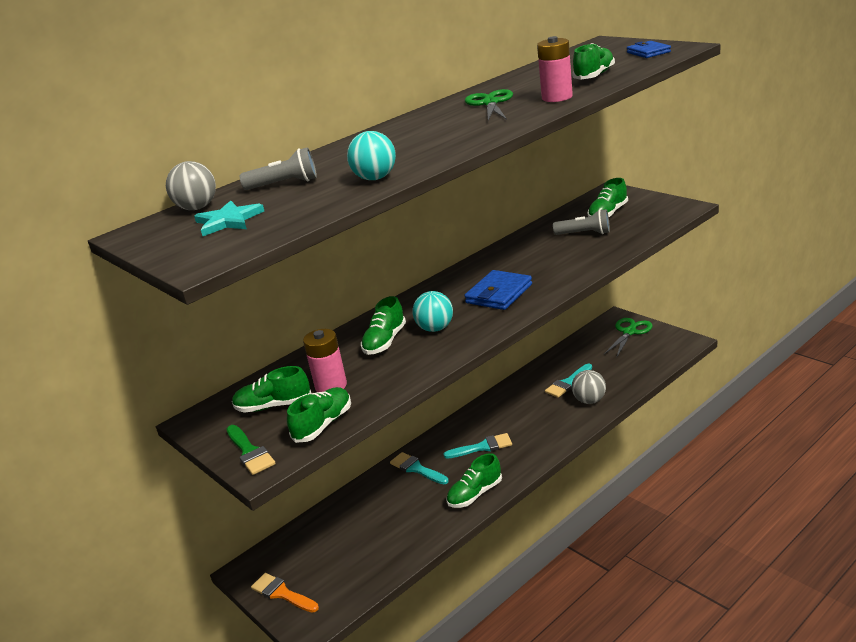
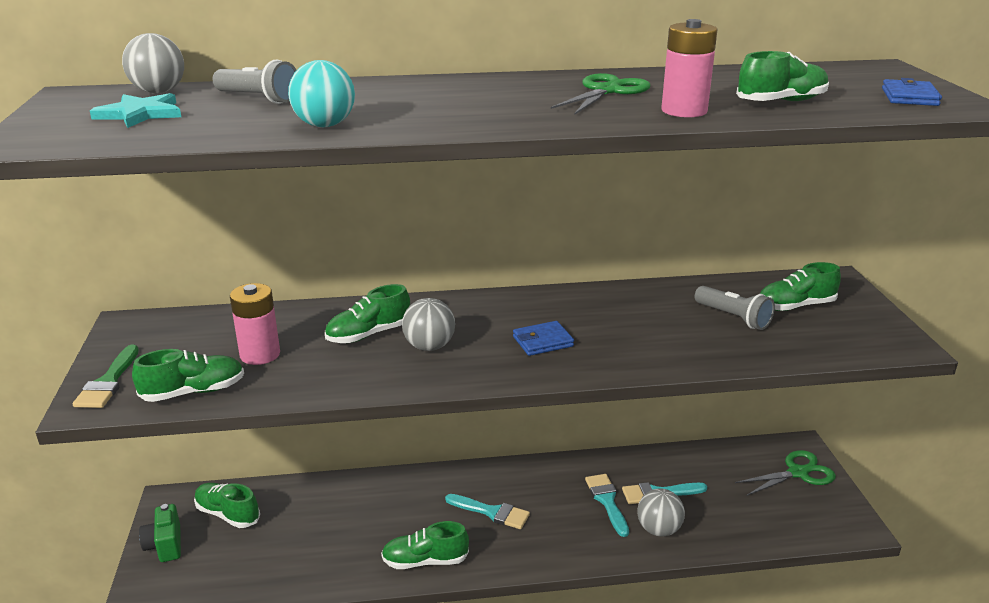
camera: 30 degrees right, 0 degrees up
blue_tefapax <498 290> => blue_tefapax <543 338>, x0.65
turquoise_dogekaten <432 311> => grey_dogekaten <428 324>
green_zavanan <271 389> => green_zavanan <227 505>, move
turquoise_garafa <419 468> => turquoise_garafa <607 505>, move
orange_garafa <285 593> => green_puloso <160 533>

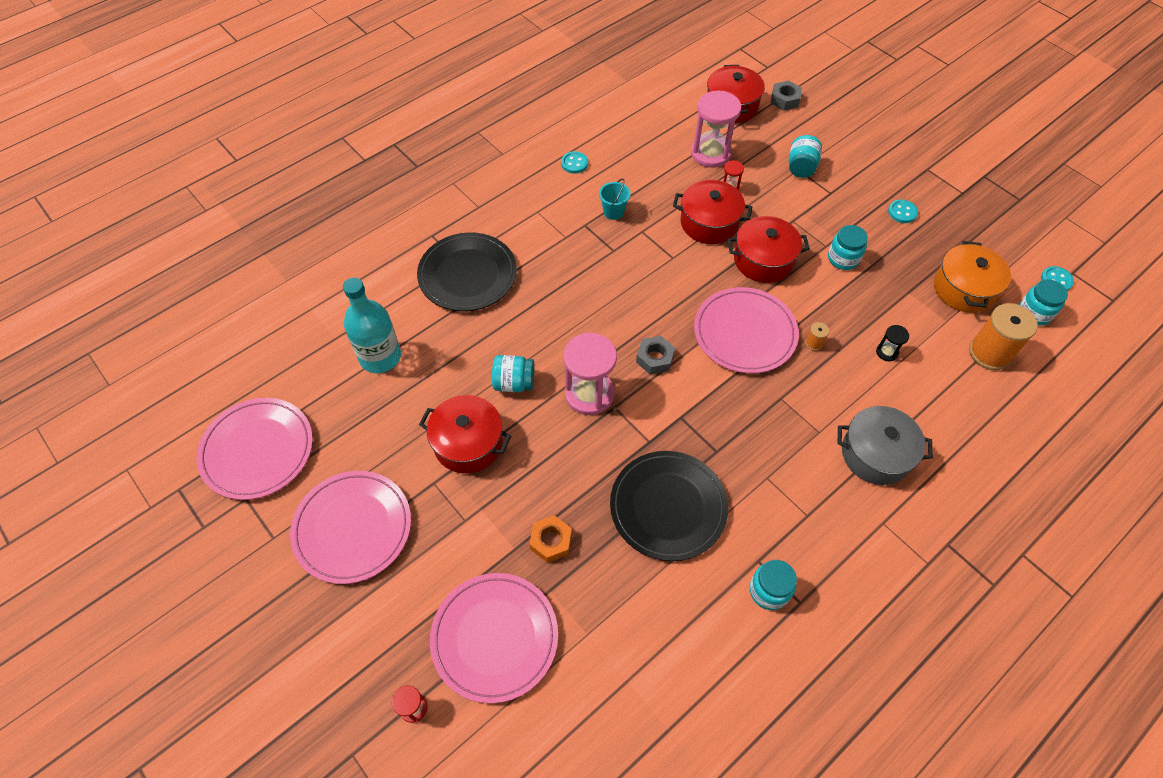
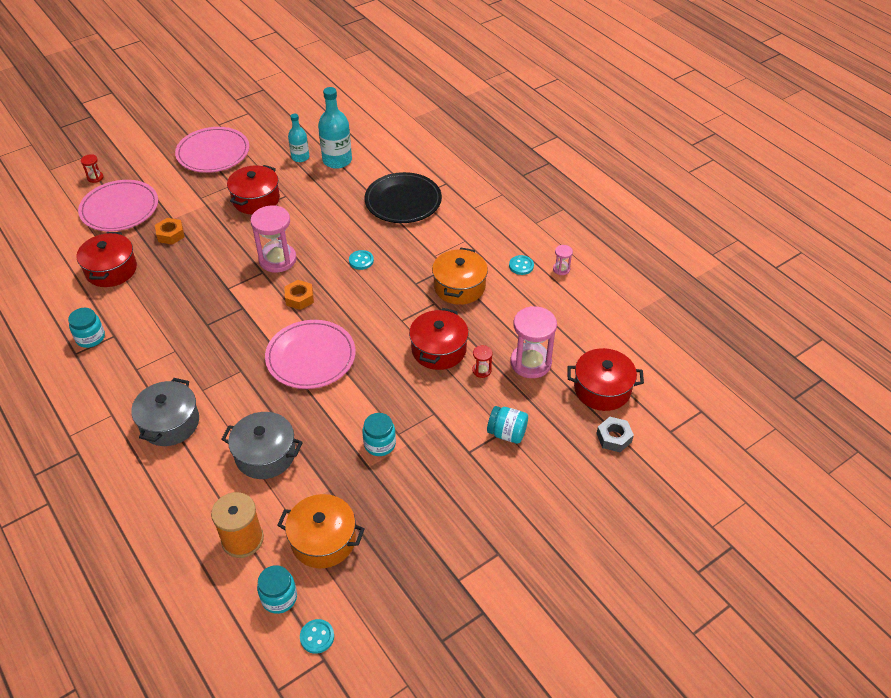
camera: 95 degrees right, 10 degrees down
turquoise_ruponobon <614 199> => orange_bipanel <460 276>
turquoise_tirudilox <903 211> => turquoise_tirudilox <361 260>, move
red_bipanel <768 249> => red_bipanel <107 259>, move
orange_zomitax <817 336> => nothing
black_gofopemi <892 343> => grey_bipanel <262 445>
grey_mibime <655 355> => orange_mibime <299 295>
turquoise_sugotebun <513 373> => nothing
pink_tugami <255 449> => nothing
black_tugami <669 506> => nothing
nothing => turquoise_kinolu <298 138>
nothing => pink_gofopemi <563 260>

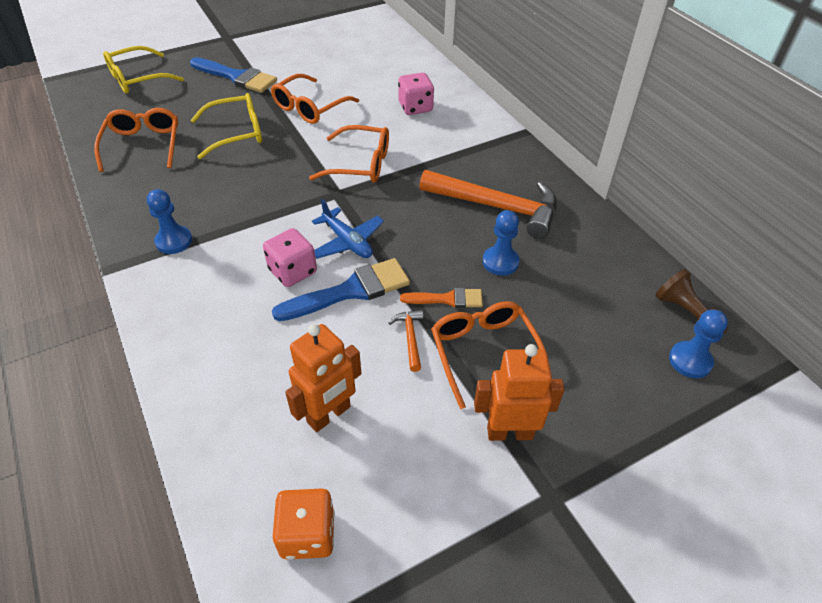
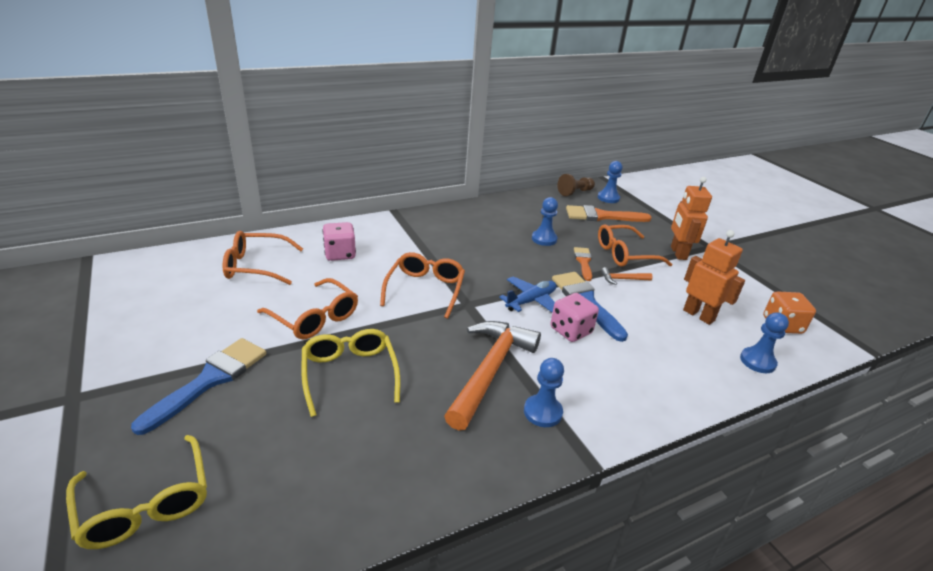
camera: 90 degrees left, 15 degrees down
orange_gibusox <136 140> => orange_gibusox <263 258>, move
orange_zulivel <488 204> => orange_zulivel <492 376>, move
nothing => orange_garafa <609 213>
nothing => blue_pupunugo <764 342>

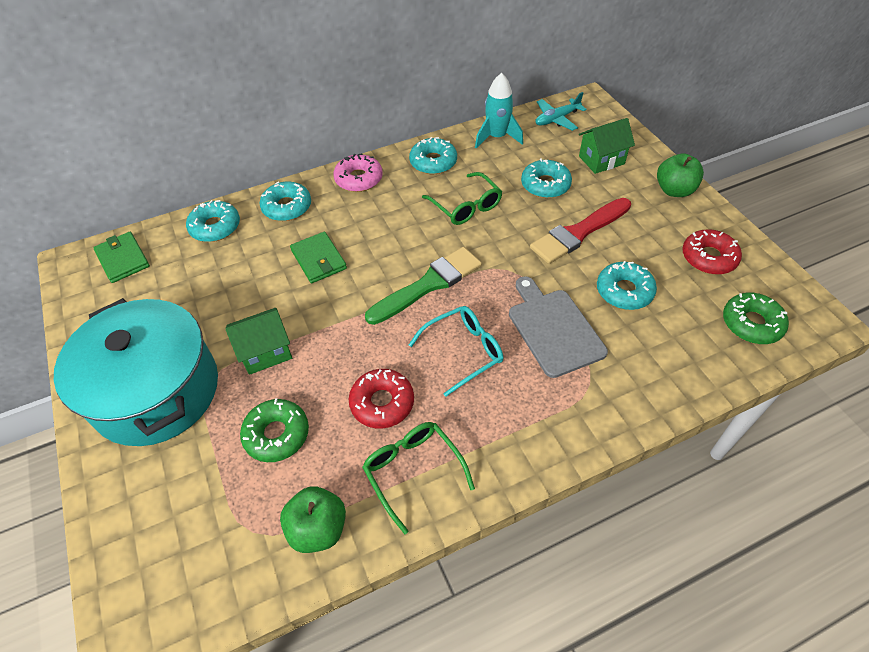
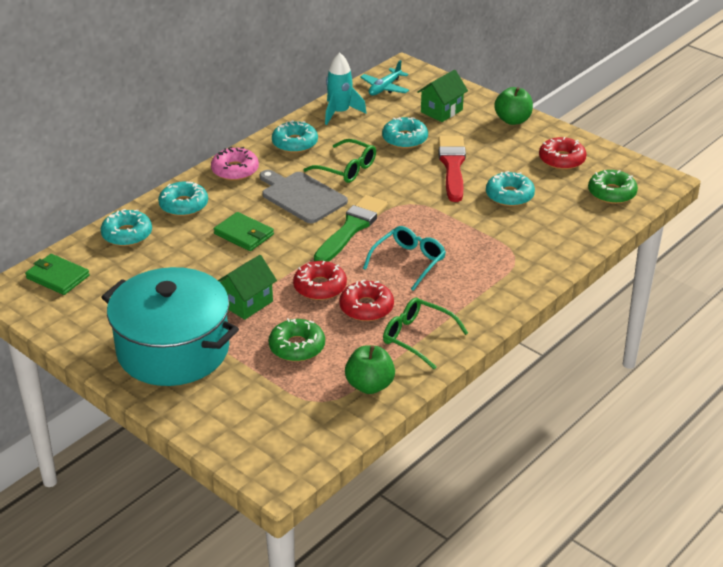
camera: 25 degrees left, 15 degrees down
red_garafa <580 231> => red_garafa <452 169>, 150 degrees clockwise
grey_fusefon <558 327> => grey_fusefon <303 196>, move
nothing => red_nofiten <320 280>

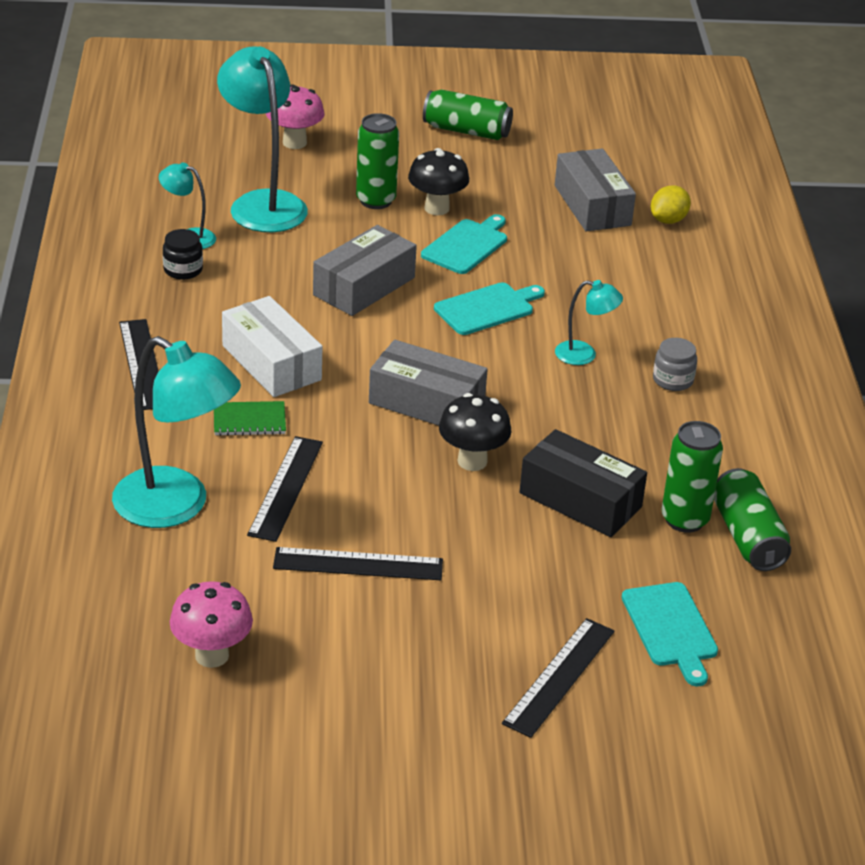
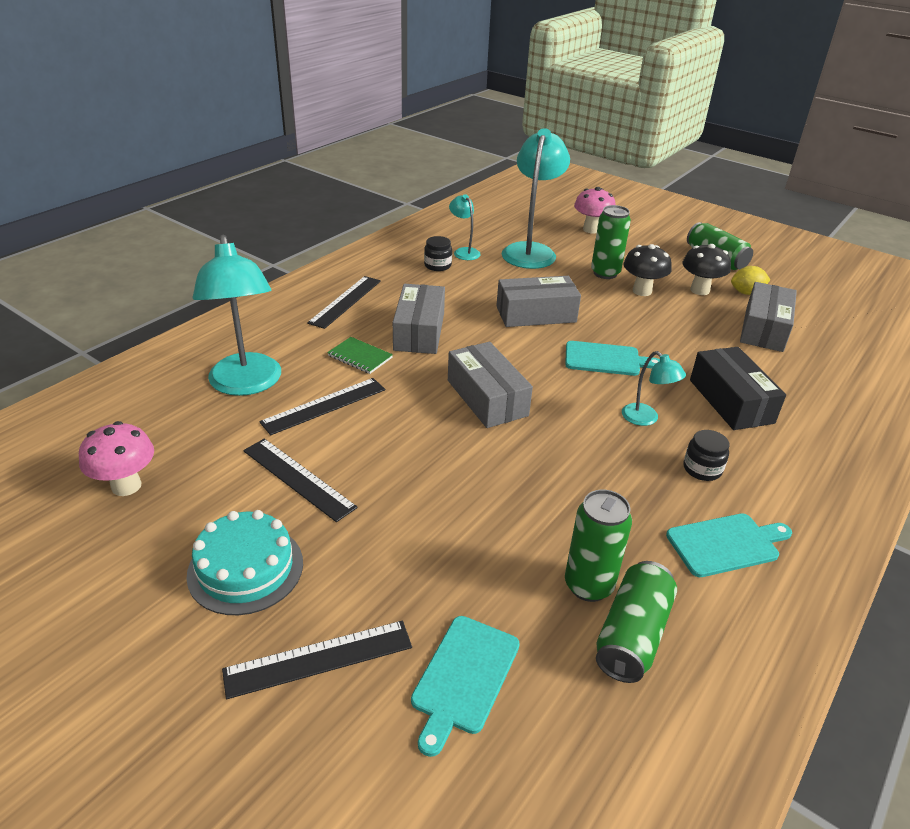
camera: 40 degrees right, 0 degrees up
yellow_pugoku <671 205> => yellow_pugoku <750 280>, move
turquoise_fusefon <464 244> => turquoise_fusefon <729 545>, move
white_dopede <272 346> => grey_dopede <419 319>
grey_sugotebun <675 364> => black_sugotebun <706 455>
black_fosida <475 432> => black_fosida <706 269>, move
black_dopede <583 483> => black_dopede <738 388>, move
nothing => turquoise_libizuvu <244 562>

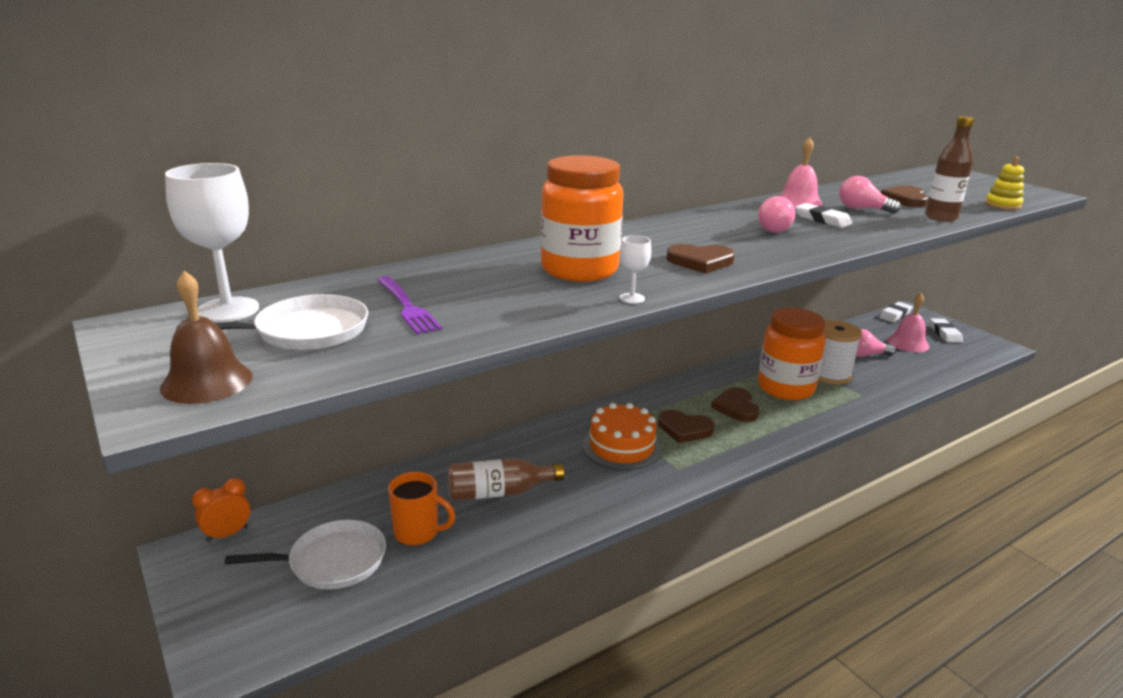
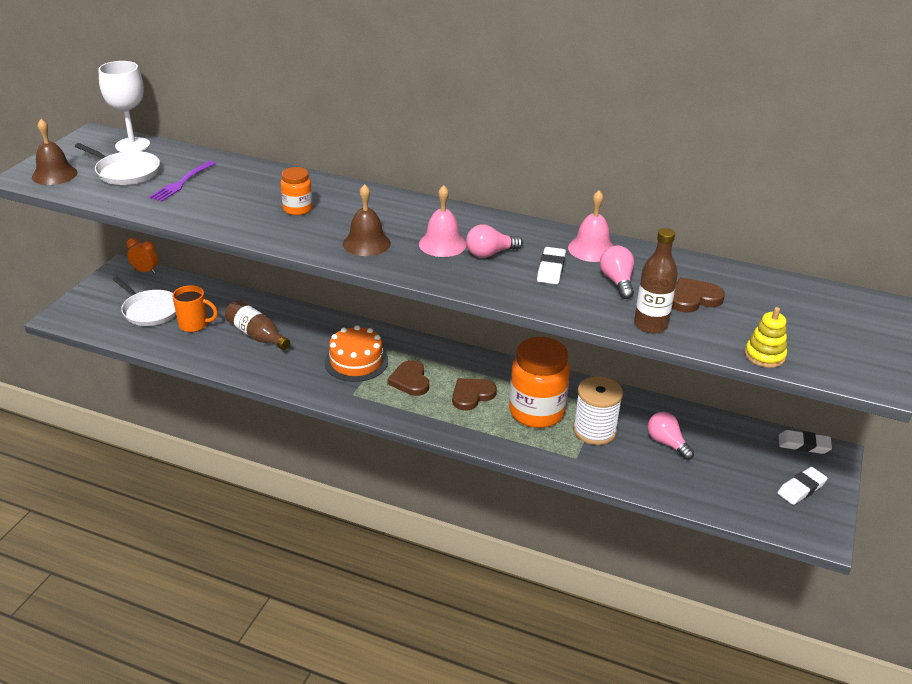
camera: 55 degrees right, 10 degrees up
orange_sugotebun <581 218> => orange_sugotebun <297 191>, x0.51
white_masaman <635 269> => nothing
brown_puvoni <701 259> => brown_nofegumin <367 220>
pink_nofegumin <908 322> => pink_nofegumin <443 221>, move
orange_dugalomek <421 509> => orange_dugalomek <195 308>, 60 degrees counterclockwise

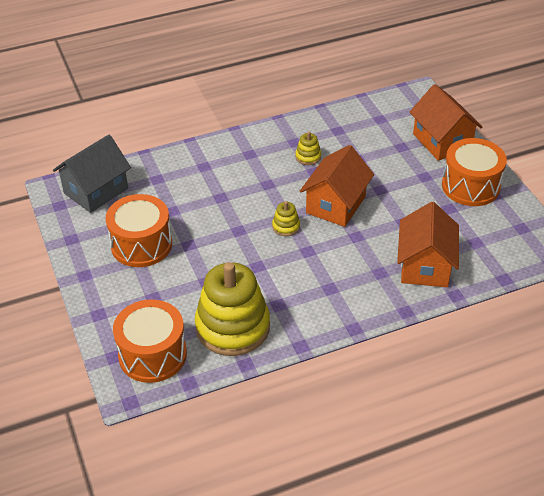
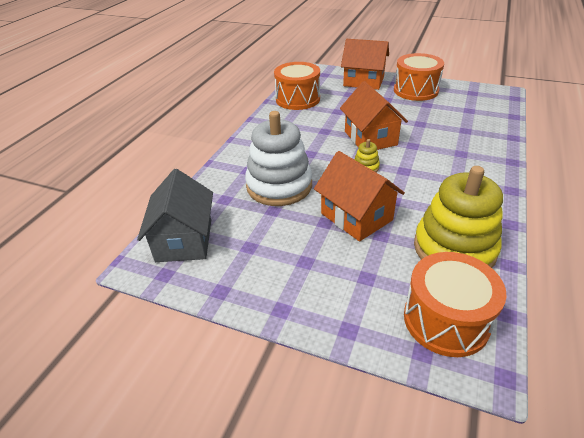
camera: 45 degrees left, 5 degrees down
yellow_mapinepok <308 148> => nothing
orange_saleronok <138 230> => orange_saleronok <297 86>, move
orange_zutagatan <428 244> => orange_zutagatan <359 196>, move
nothing => white_mapinepok <278 158>

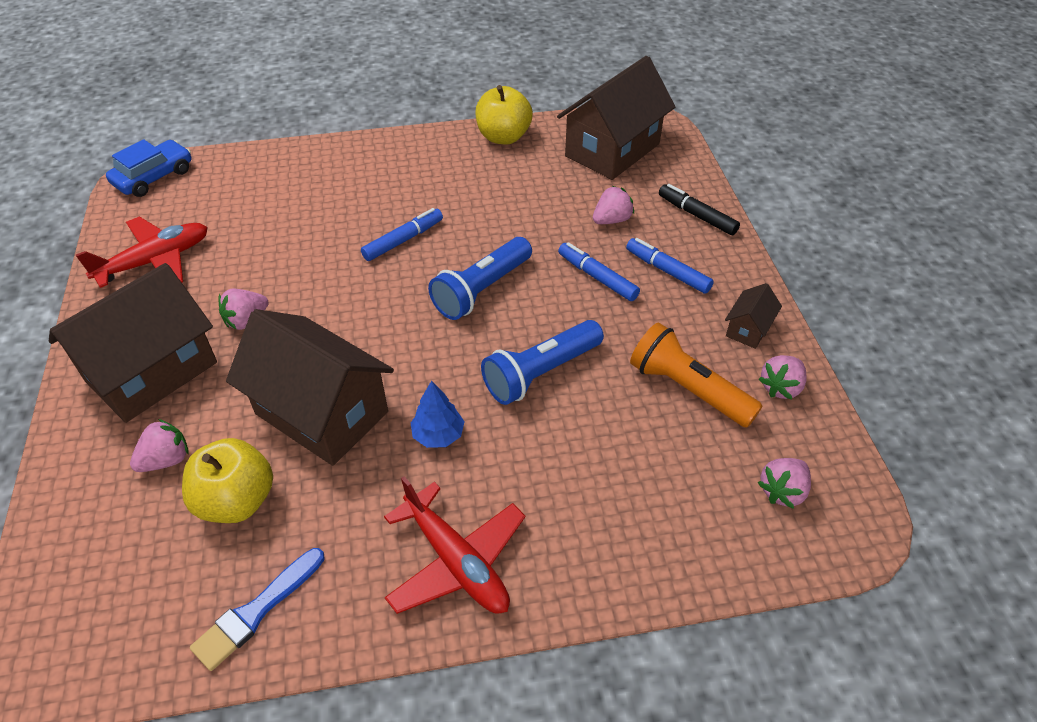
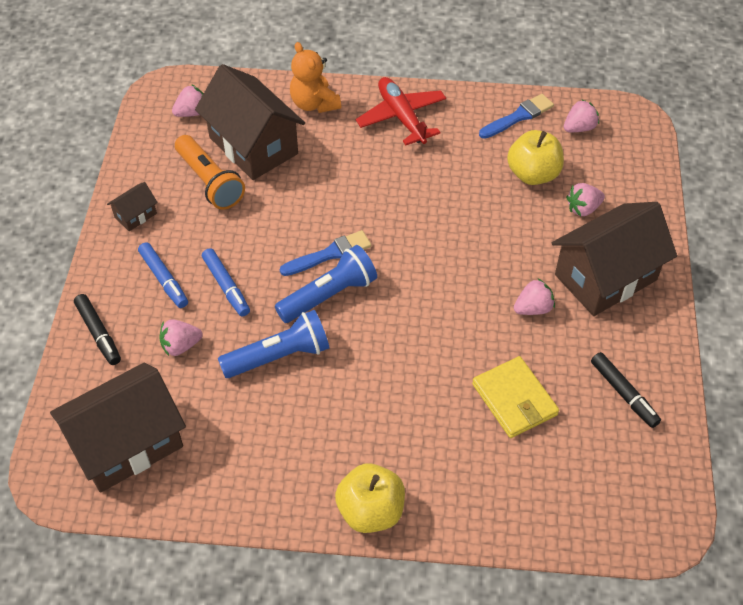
camera: 165 degrees left, 5 degrees up
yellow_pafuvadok <504 114> => yellow_pafuvadok <370 498>, move
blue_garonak <148 168> => nothing
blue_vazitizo <402 234> => nothing
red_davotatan <142 252> => black_vazitizo <626 390>
brown_zutagatan <310 387> => brown_zutagatan <250 122>, move
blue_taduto <542 362> => blue_taduto <273 344>, move
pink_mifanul <783 377> => pink_mifanul <581 116>, move
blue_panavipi <438 414> => nothing
nothing => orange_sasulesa <315 77>
nothing => blue_garafa <325 253>
nothing => yellow_tefapax <515 397>

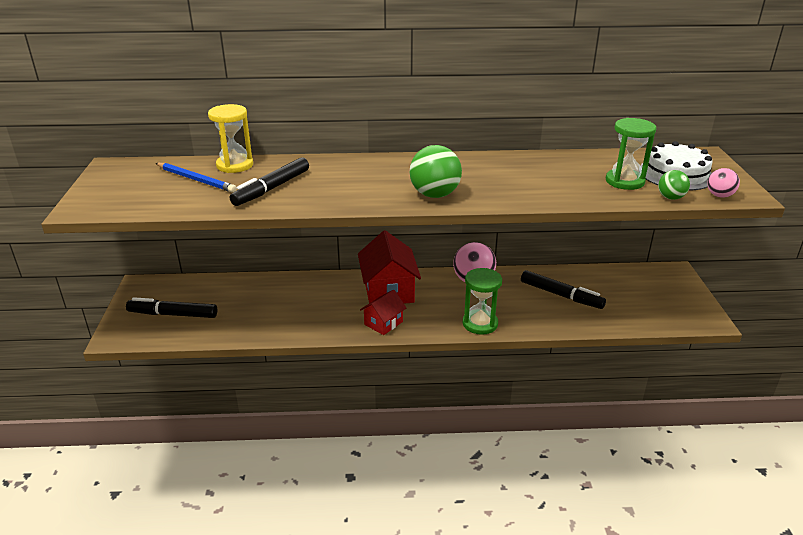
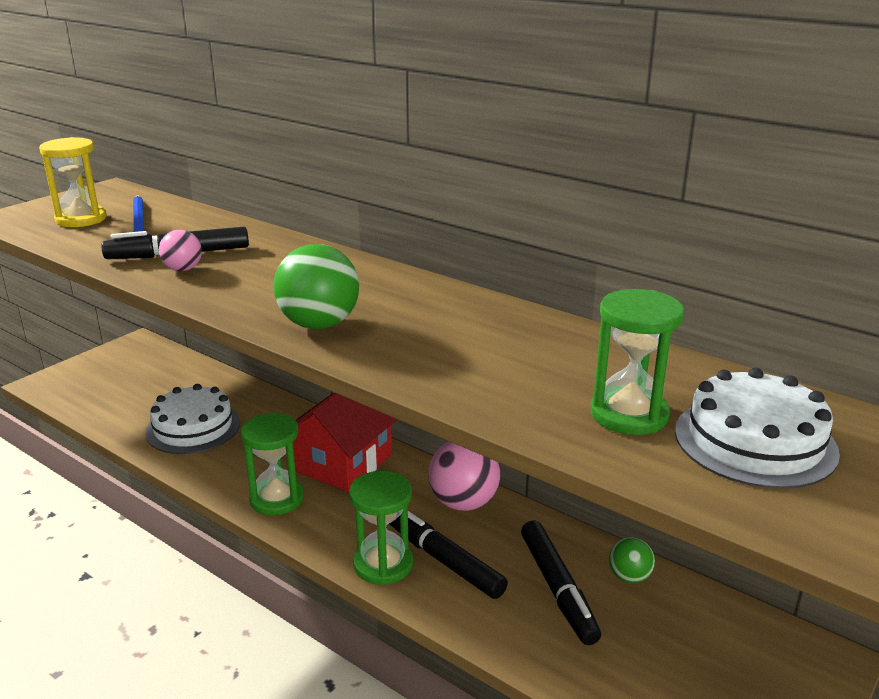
camera: 40 degrees right, 5 degrees down
yellow_gofopemi <230 138> => yellow_gofopemi <73 182>, move
pink_dogekaten <723 183> => pink_dogekaten <180 250>, move
green_dogekaten <674 185> => green_dogekaten <632 560>, move
red_zutagatan <383 312> => green_gofopemi <272 464>
black_vazitizo <171 307> => black_vazitizo <448 555>, move
nothing => white_libizuvu <192 419>

